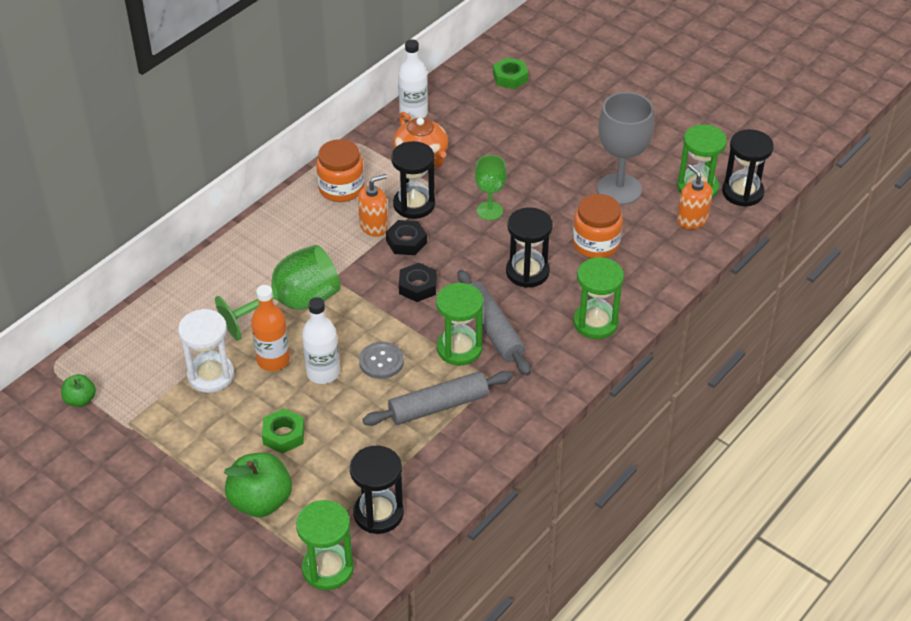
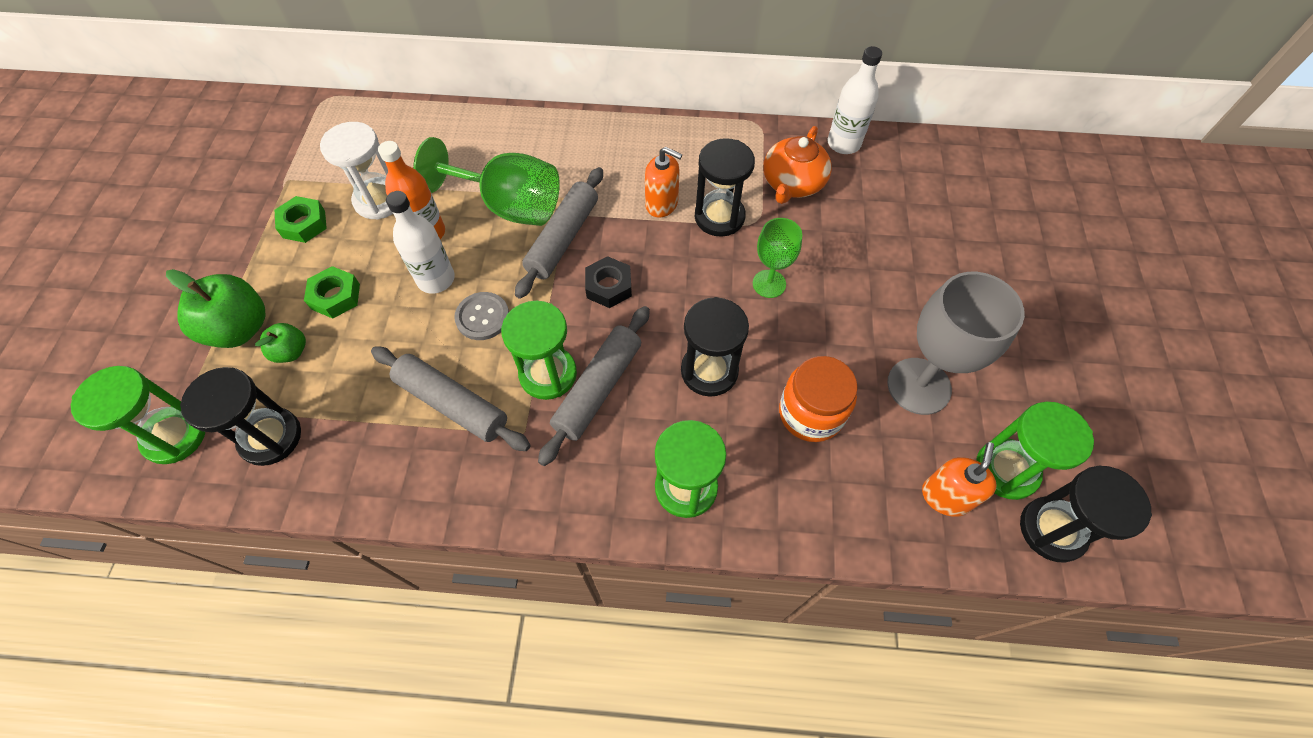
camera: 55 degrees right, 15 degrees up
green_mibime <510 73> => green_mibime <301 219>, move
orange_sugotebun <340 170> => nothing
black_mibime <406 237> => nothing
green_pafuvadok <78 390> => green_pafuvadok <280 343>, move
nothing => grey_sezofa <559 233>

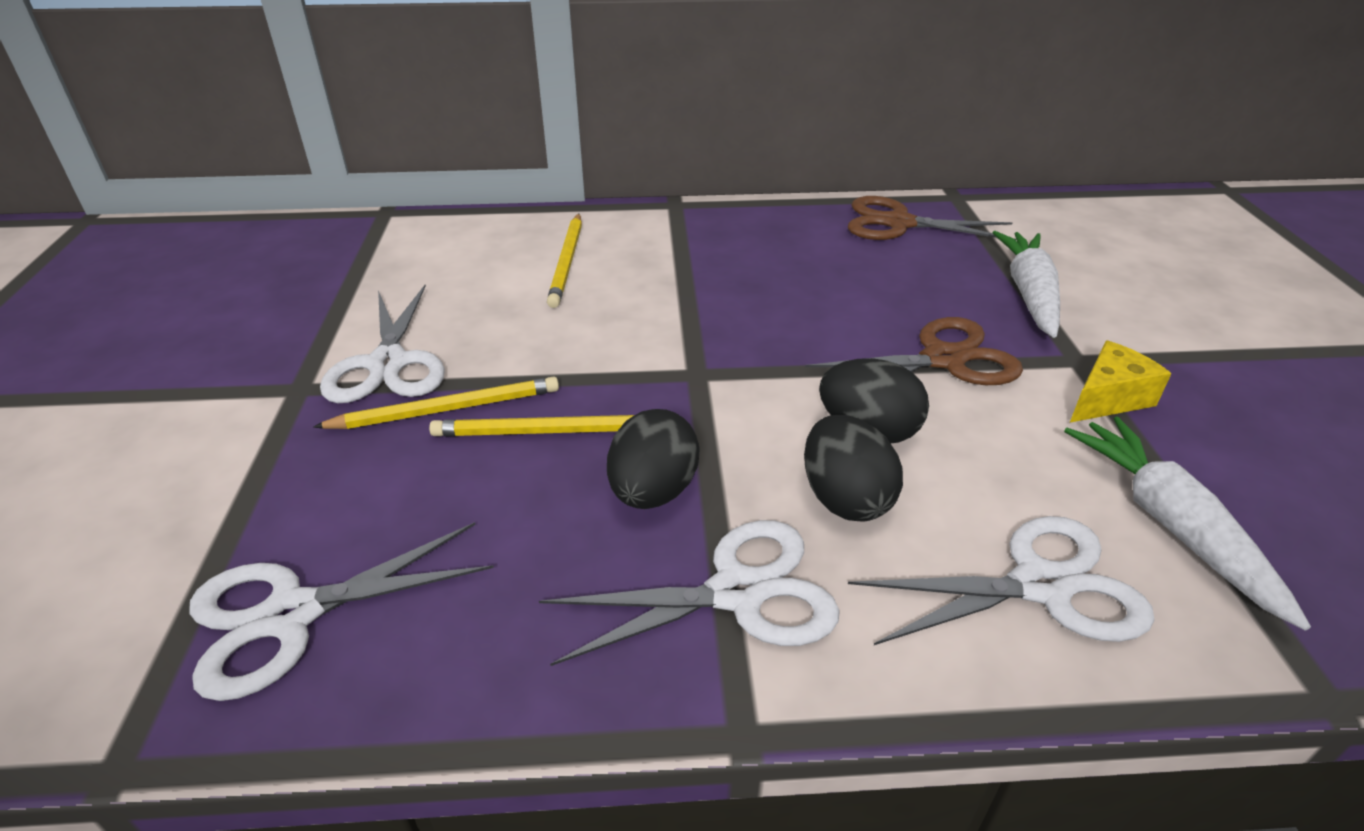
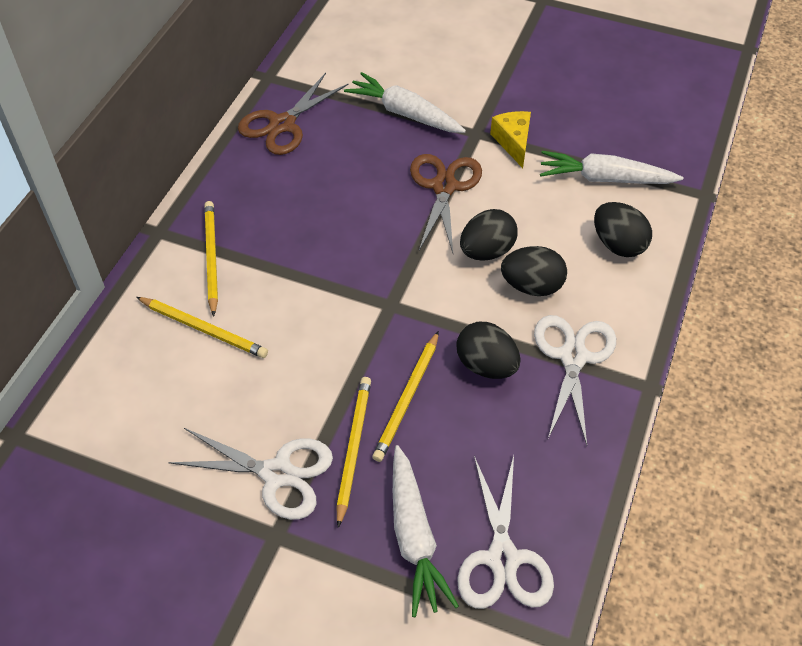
camera: 65 degrees left, 15 degrees up
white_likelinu <1001 580> => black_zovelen <623 229>
nothing => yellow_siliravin <211 259>
nothing => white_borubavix <426 531>

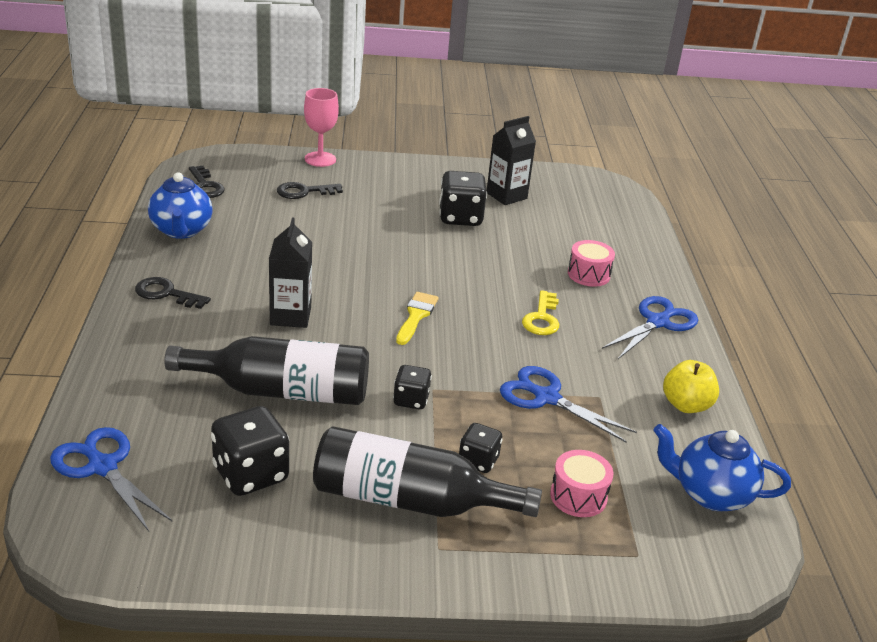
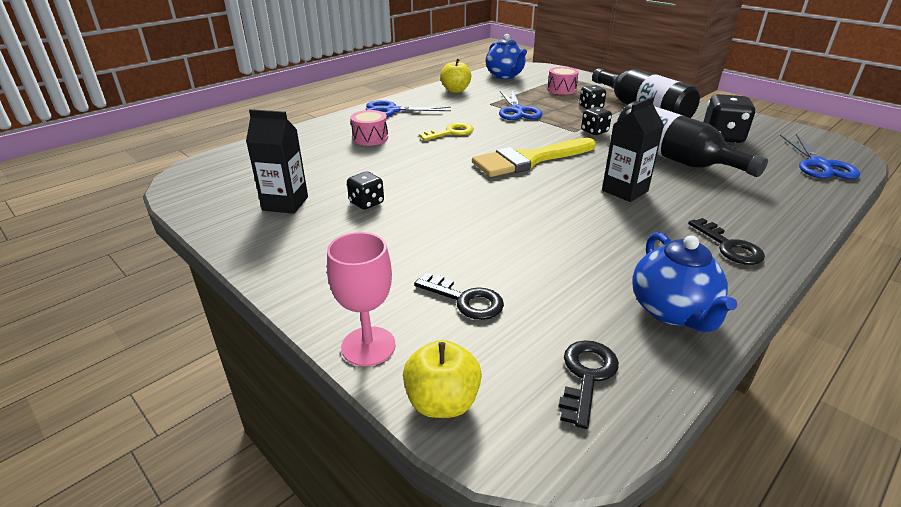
camera: 130 degrees left, 0 degrees up
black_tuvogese <463 198> => black_tuvogese <365 191>, x0.59
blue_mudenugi <180 205> => blue_mudenugi <684 282>, 135 degrees clockwise
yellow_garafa <417 318> => yellow_garafa <534 157>, x1.87
nothing => yellow_pafuvadok <442 379>

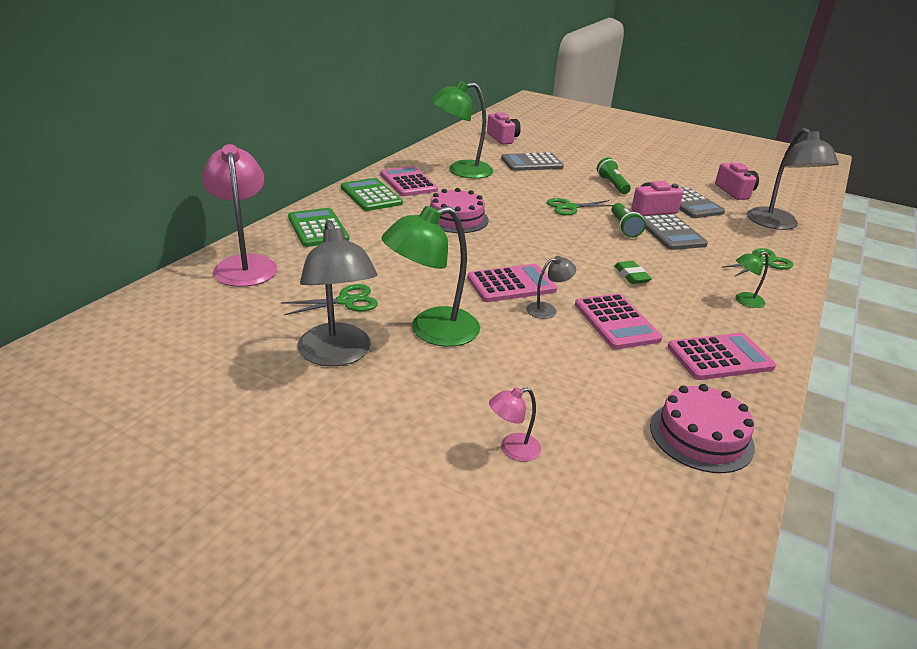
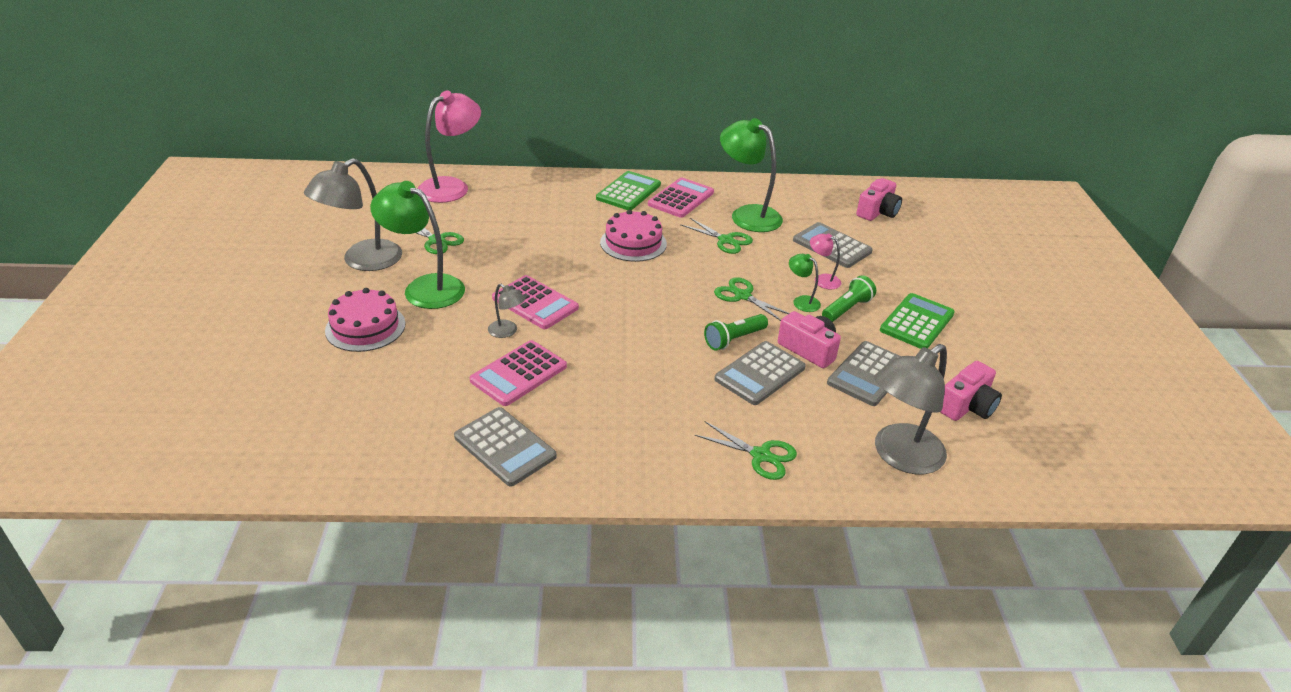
camera: 60 degrees right, 5 degrees up
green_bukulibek <318 227> => green_bukulibek <917 321>, move
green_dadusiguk <752 279> => green_dadusiguk <805 283>, move
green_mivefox <633 272> => nothing
pink_bukulibek <721 356> => grey_bukulibek <505 447>
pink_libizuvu <702 428> => pink_libizuvu <365 320>, move
pink_dadusiguk <515 424> => pink_dadusiguk <825 261>, move
nothing => green_likelinu <716 236>

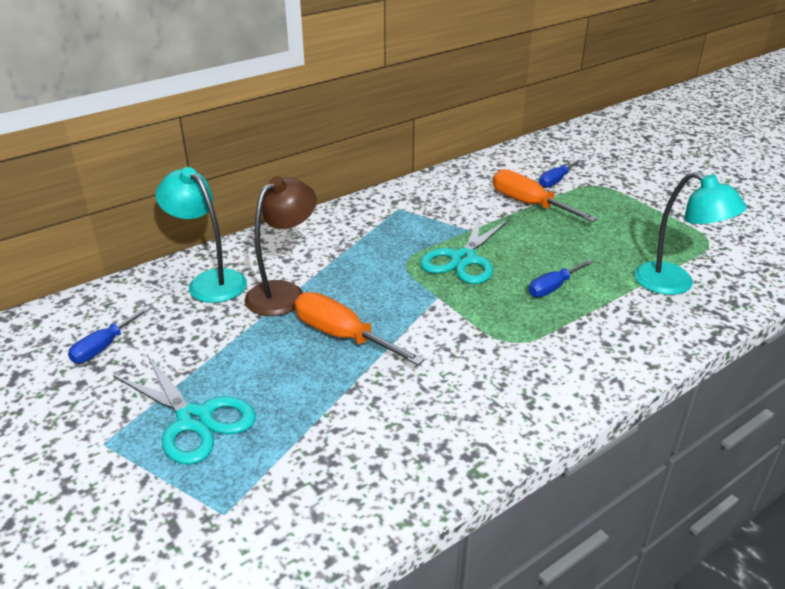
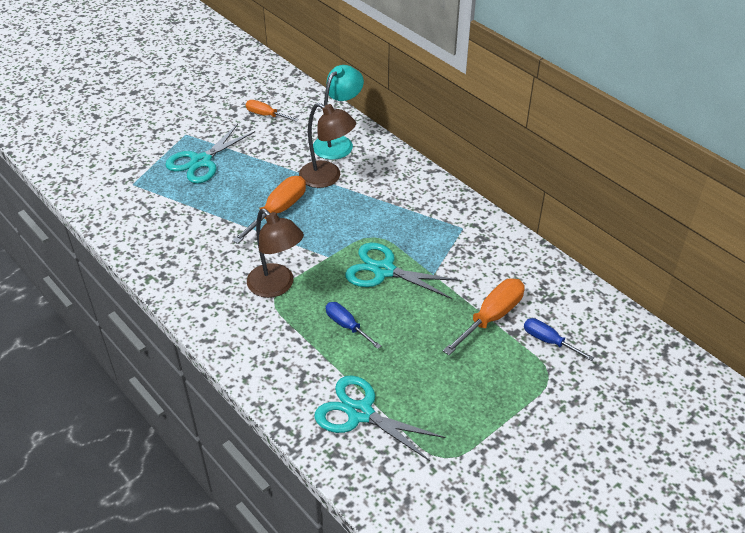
camera: 85 degrees right, 10 degrees up
turquoise_dadusiguk <690 233> => turquoise_likelinu <379 418>
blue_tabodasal <109 334> => orange_tabodasal <272 111>
nothing => brown_dadusiguk <275 253>

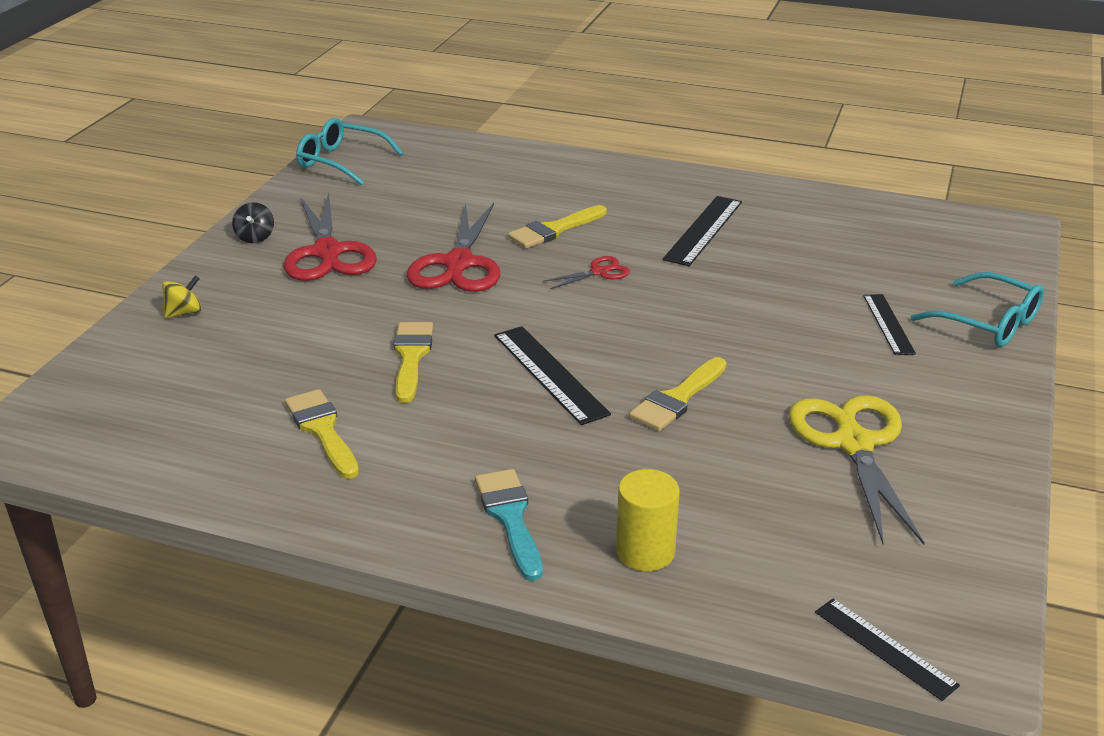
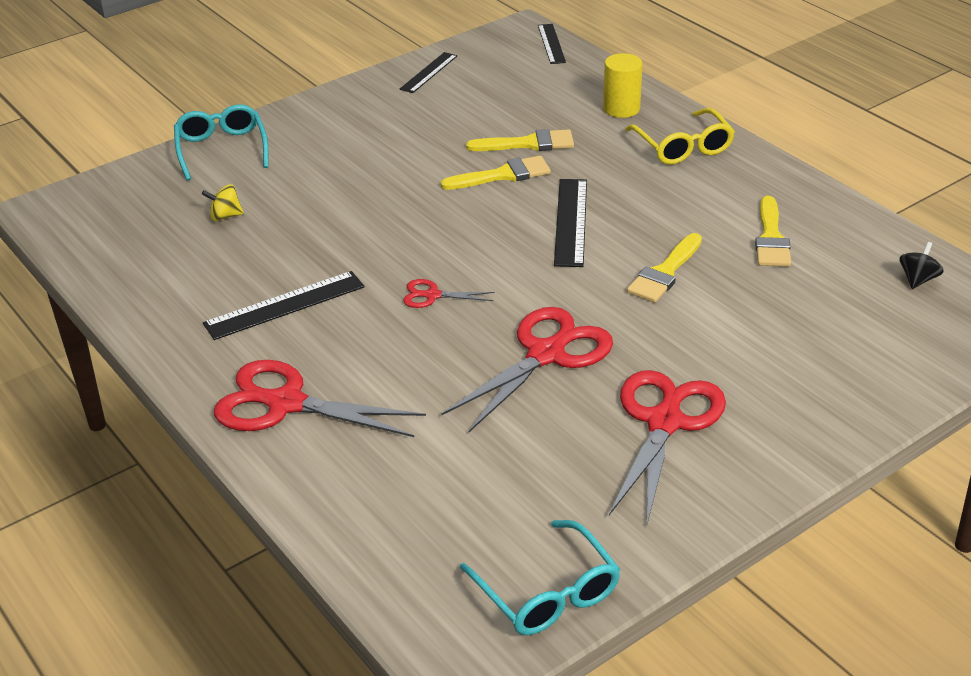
camera: 145 degrees left, 5 degrees up
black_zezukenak <253 222> => black_zezukenak <922 265>, move
yellow_garafa <557 226> => yellow_garafa <520 140>, move
yellow_zezukenak <181 296> => yellow_zezukenak <223 202>, move
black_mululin <889 324> => black_mululin <428 72>, move
yellow_likelinu <857 470> => nothing
turquoise_garafa <509 525> => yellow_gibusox <680 136>
nothing => red_likelinu <320 398>

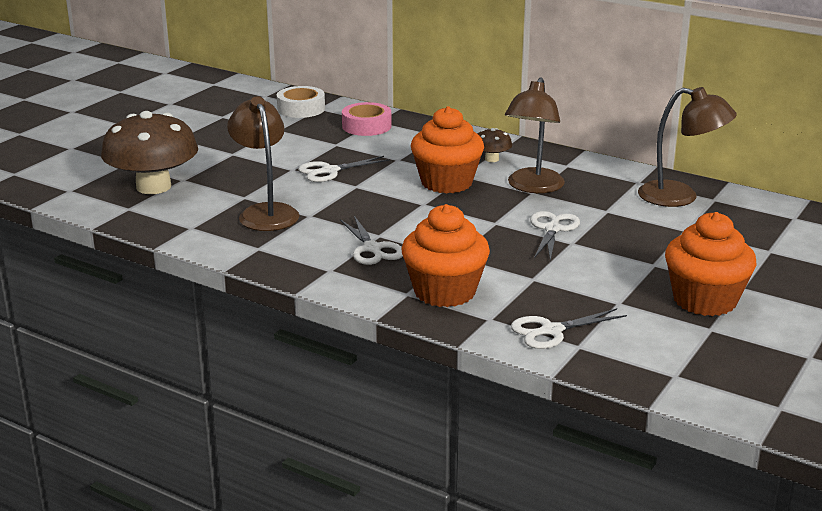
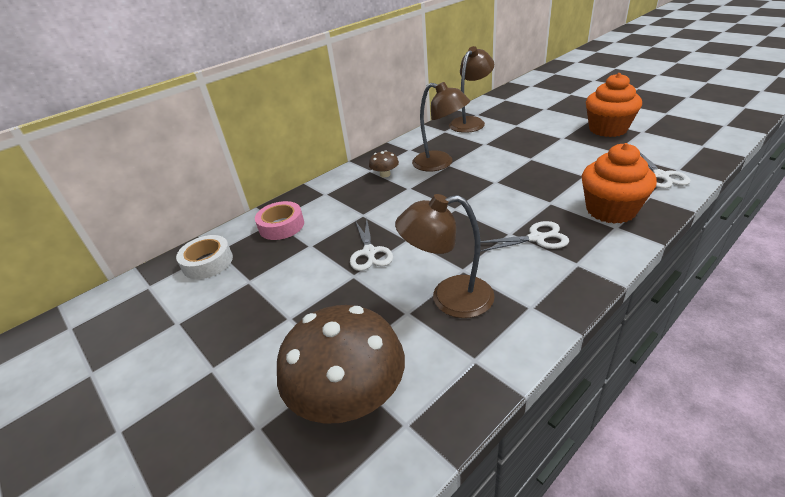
camera: 70 degrees left, 10 degrees up
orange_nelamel <447 150> => nothing
white_likelinu <555 236> => nothing

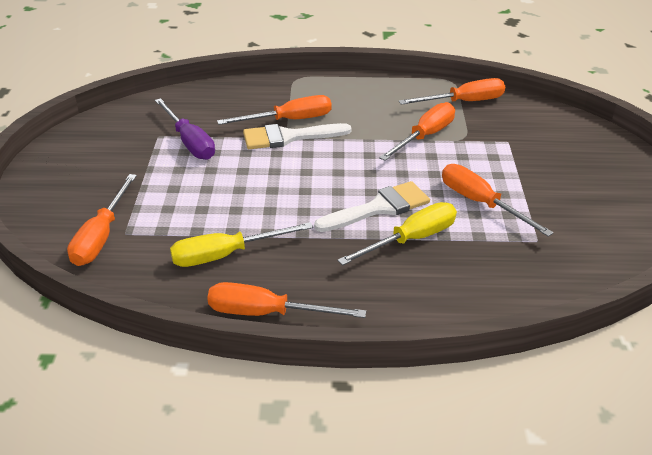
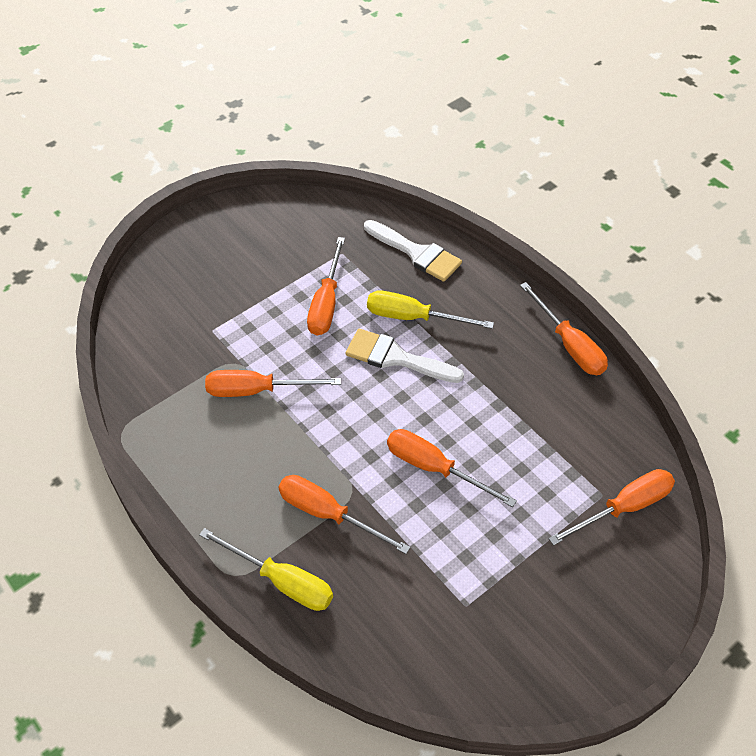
camera: 130 degrees left, 15 degrees up
orange_tabodasal <452 91> => orange_tabodasal <452 468>, move
purple_tabodasal <185 129> => nothing
white_garafa <297 136> => white_garafa <413 251>, move
yellow_tabodasal <241 244> => yellow_tabodasal <266 569>, move

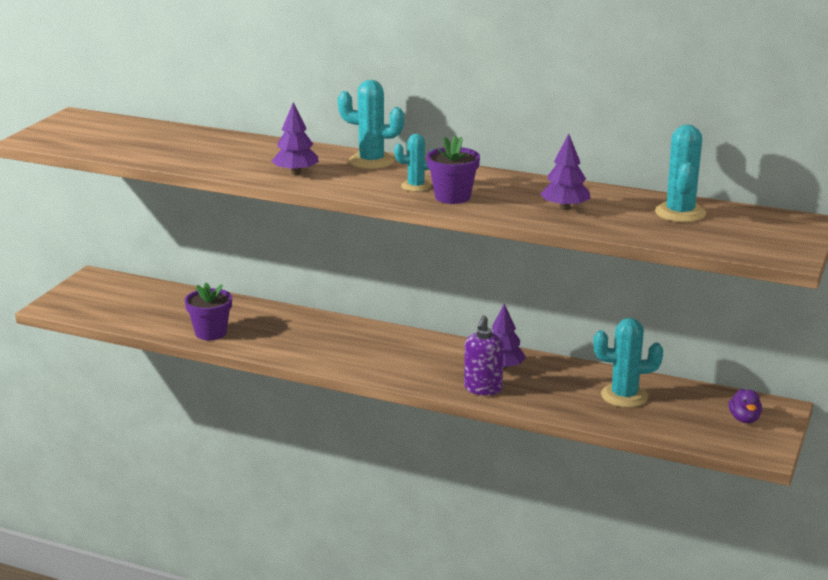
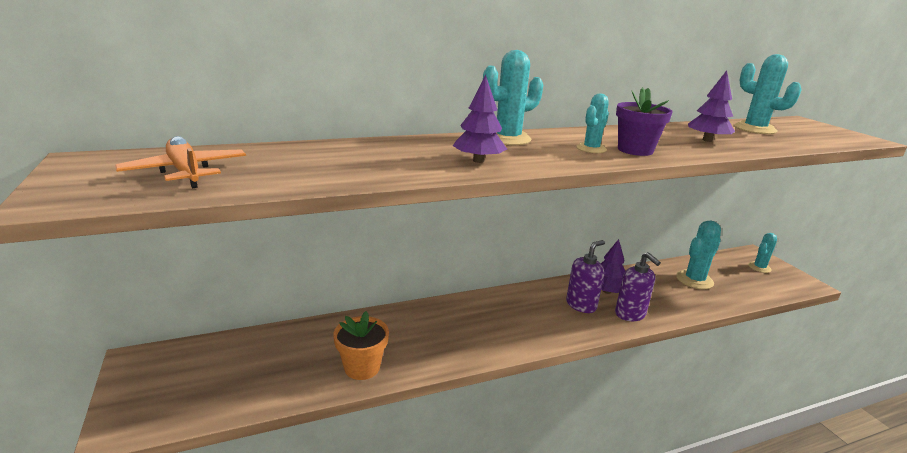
camera: 45 degrees left, 0 degrees up
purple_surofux <208 311> => orange_surofux <361 345>
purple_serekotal <745 406> => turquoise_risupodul <762 253>
nothing => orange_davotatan <180 162>
nothing => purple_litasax <585 276>

